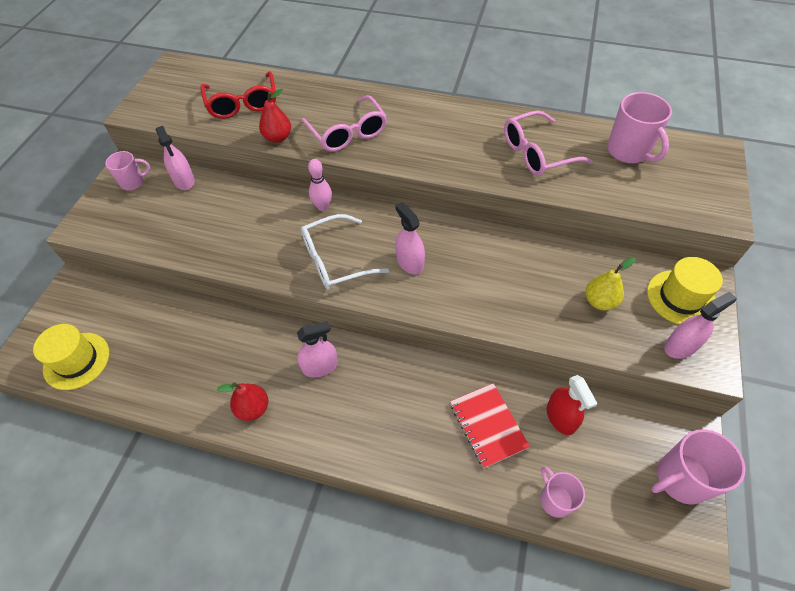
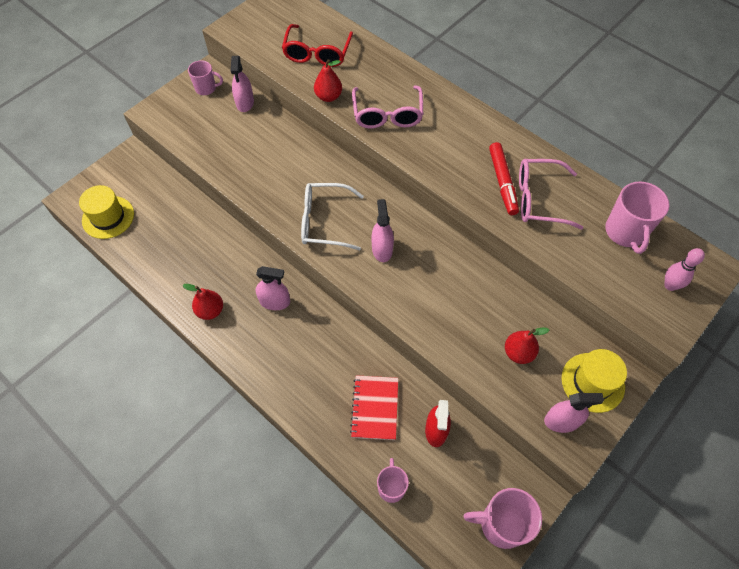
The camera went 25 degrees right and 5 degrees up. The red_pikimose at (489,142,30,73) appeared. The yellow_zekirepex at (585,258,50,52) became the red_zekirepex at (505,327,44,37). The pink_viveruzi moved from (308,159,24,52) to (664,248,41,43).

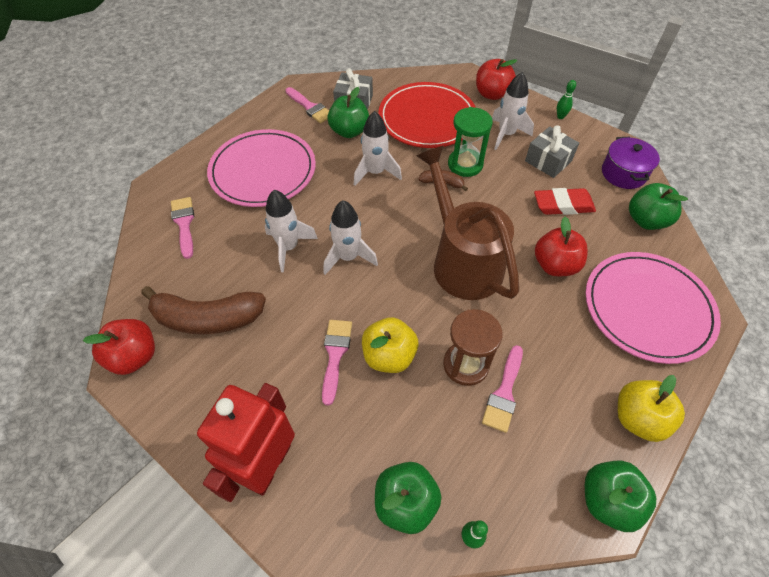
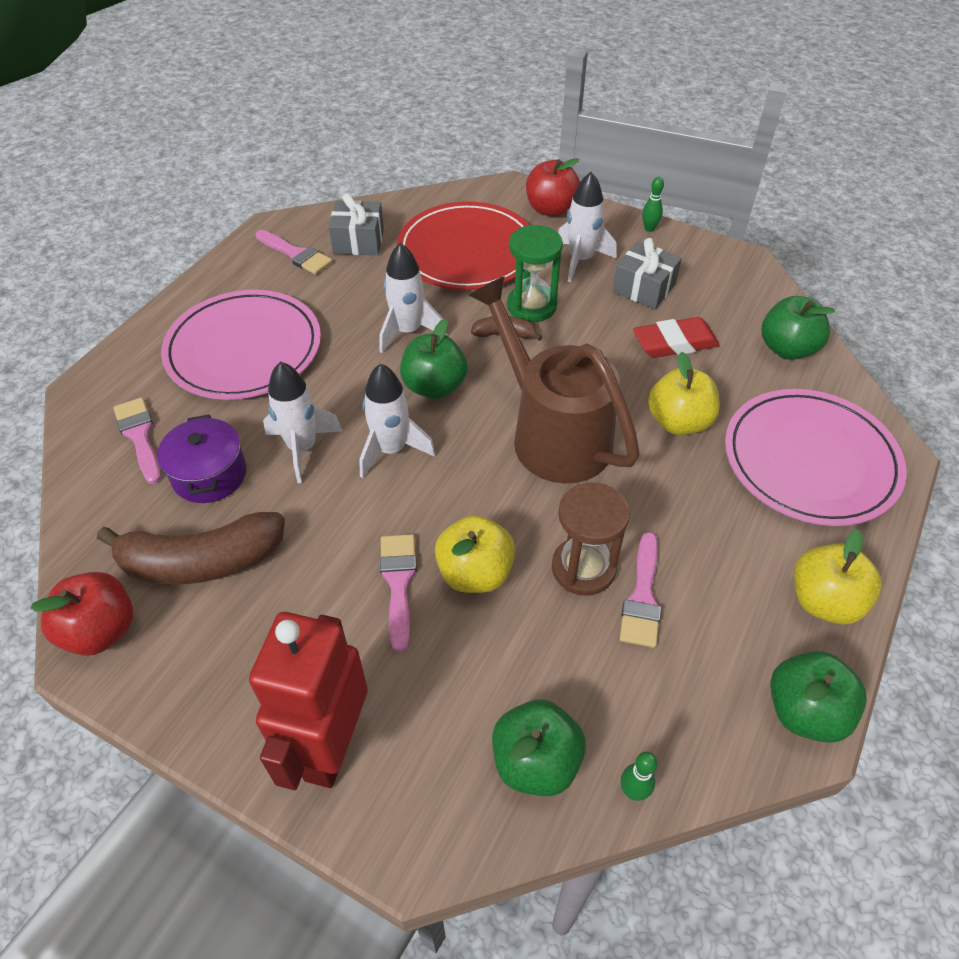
The camera went 10 degrees left and 5 degrees down. The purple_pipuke moved from (602,137,58,52) to (157,414,89,89). The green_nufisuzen moved from (327,87,42,51) to (400,319,68,80). The red_nufisuzen at (535,217,53,59) became the yellow_nufisuzen at (648,352,72,83).

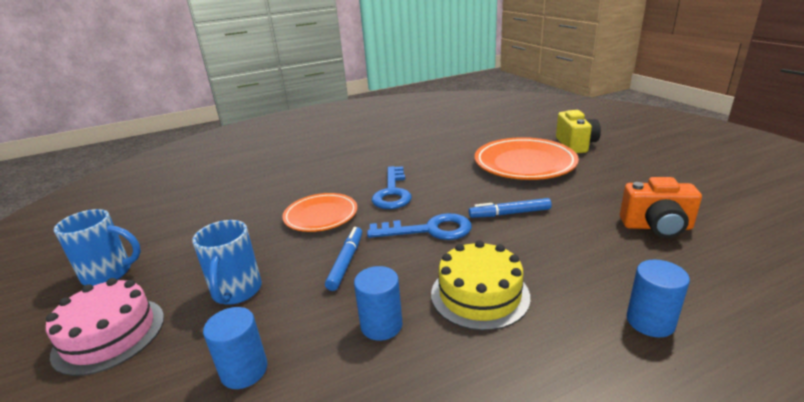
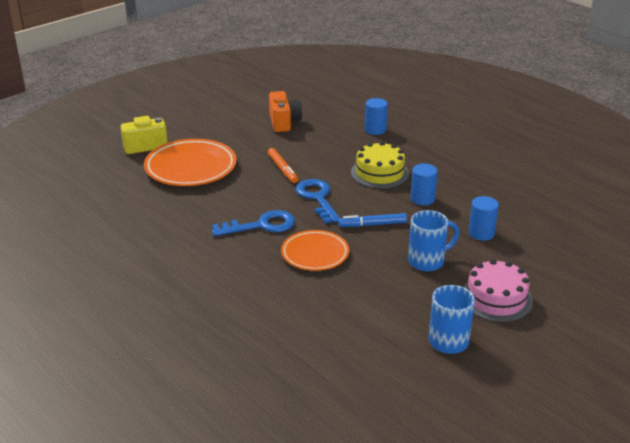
The camera went 110 degrees left and 5 degrees up. The blue_pikimose at (469,198,83,20) became the orange_pikimose at (268,148,30,35).

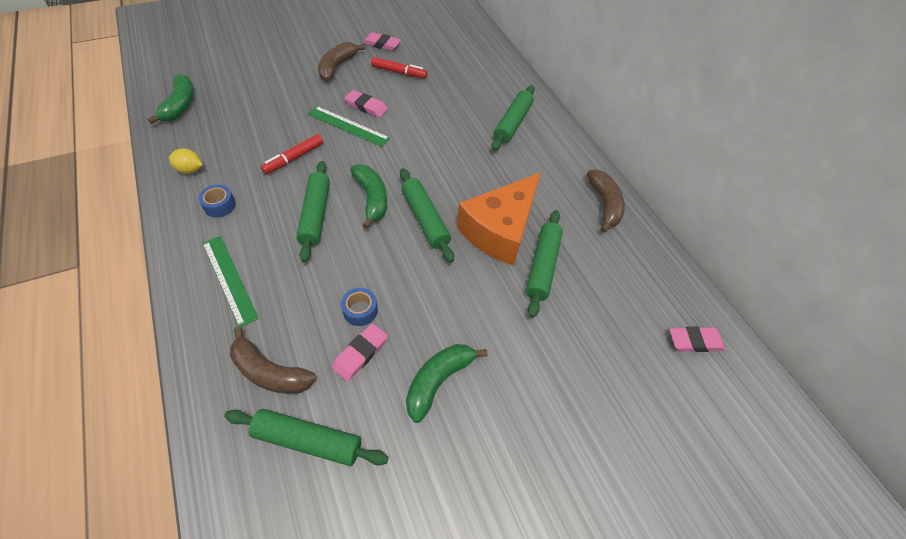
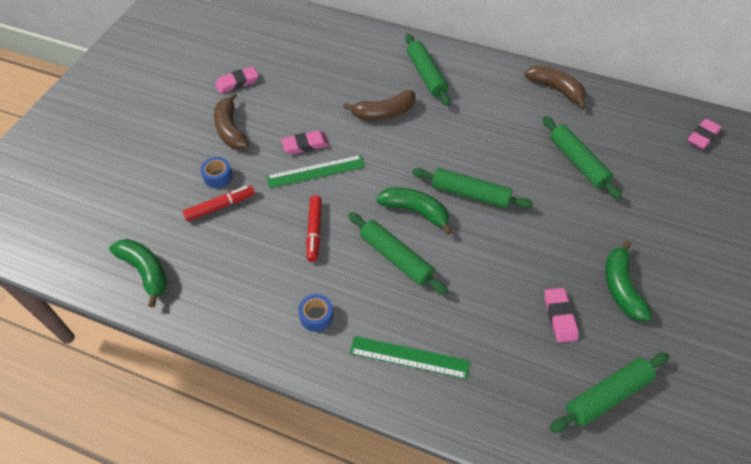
The camera went 40 degrees left and 0 degrees up. The red_pikimose moved from (371,57,56,22) to (182,185,73,36). The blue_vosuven moved from (341,288,37,38) to (201,157,32,31). The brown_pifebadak moved from (230,327,86,67) to (343,90,73,30). The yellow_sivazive at (169,149,34,25) disappeared. The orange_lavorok at (457,173,84,93) disappeared.

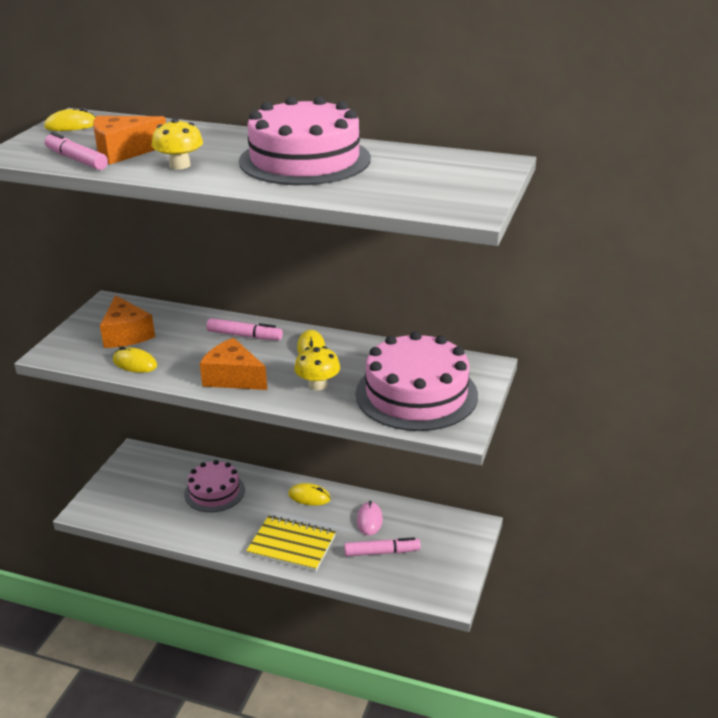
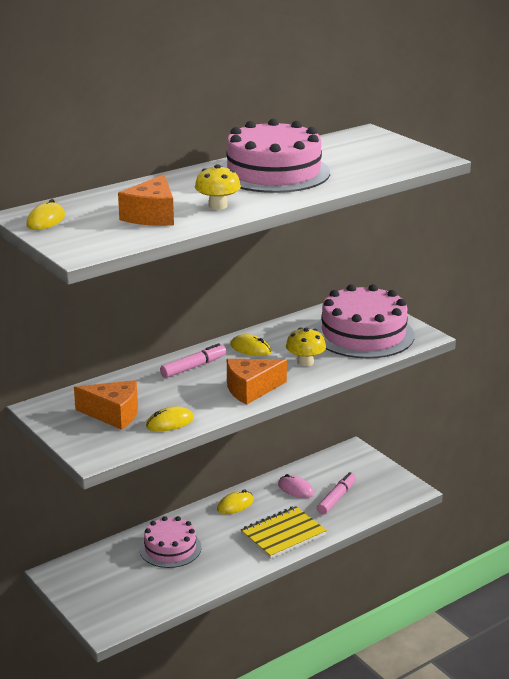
The camera went 55 degrees left and 5 degrees down. The pink_pikimose at (45,132,63,38) disappeared.

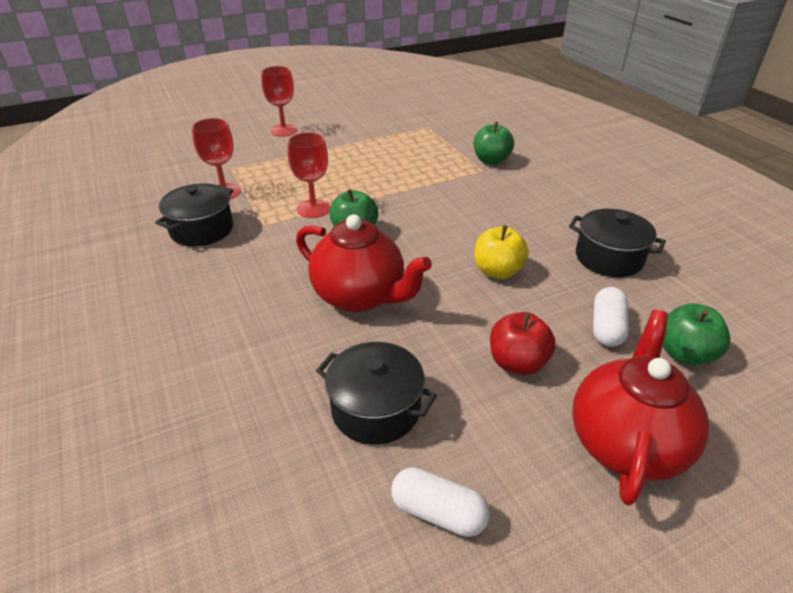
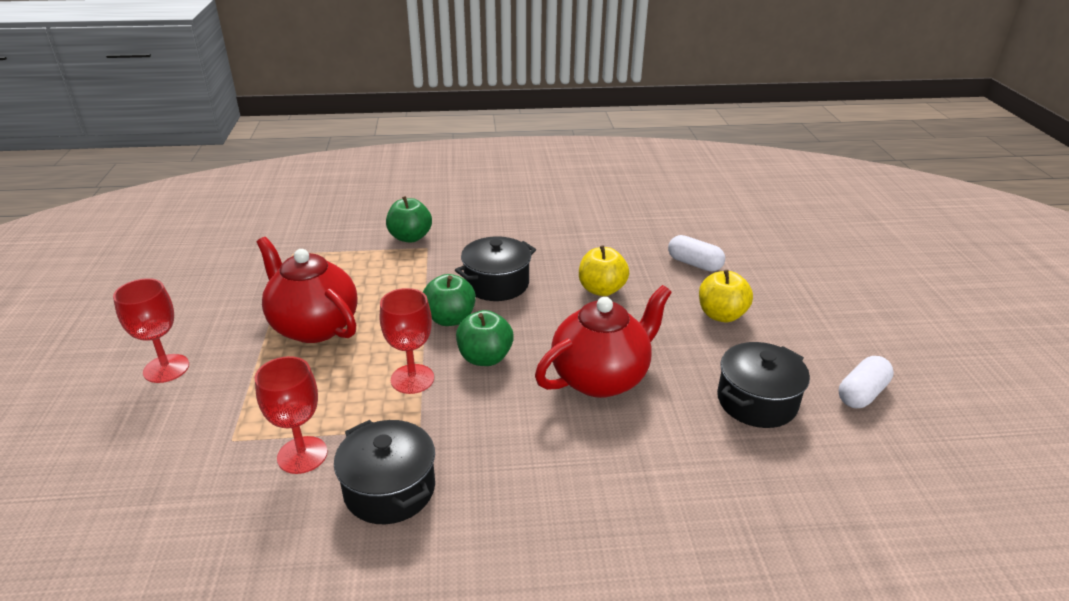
The camera went 70 degrees left and 5 degrees down. The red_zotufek moved from (572,310,138,196) to (257,237,101,106). The green_nufisuzen moved from (663,303,68,62) to (423,274,53,52). The black_pipuke moved from (569,209,97,68) to (455,237,81,64). The red_nufisuzen at (490,312,66,63) became the yellow_nufisuzen at (699,270,54,52).

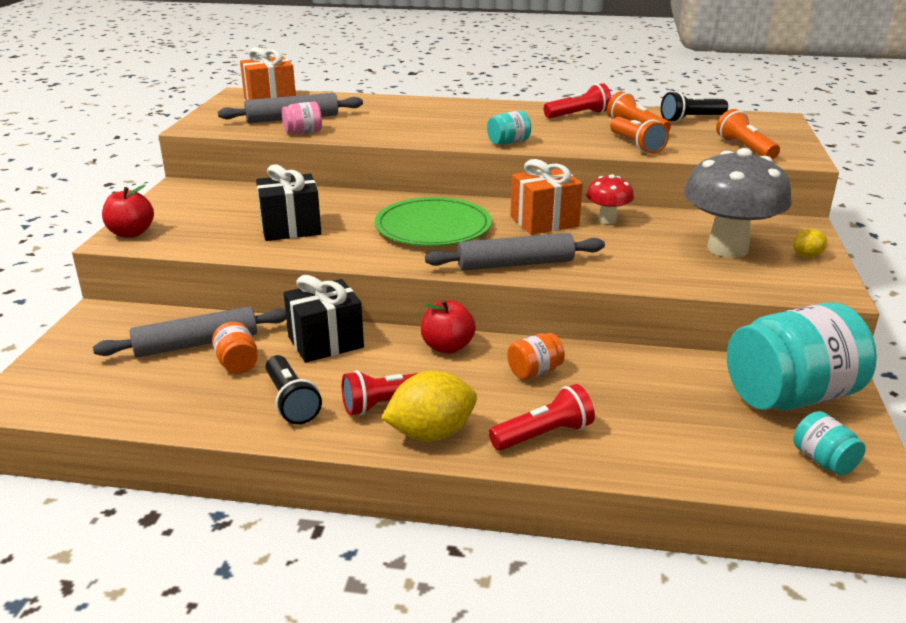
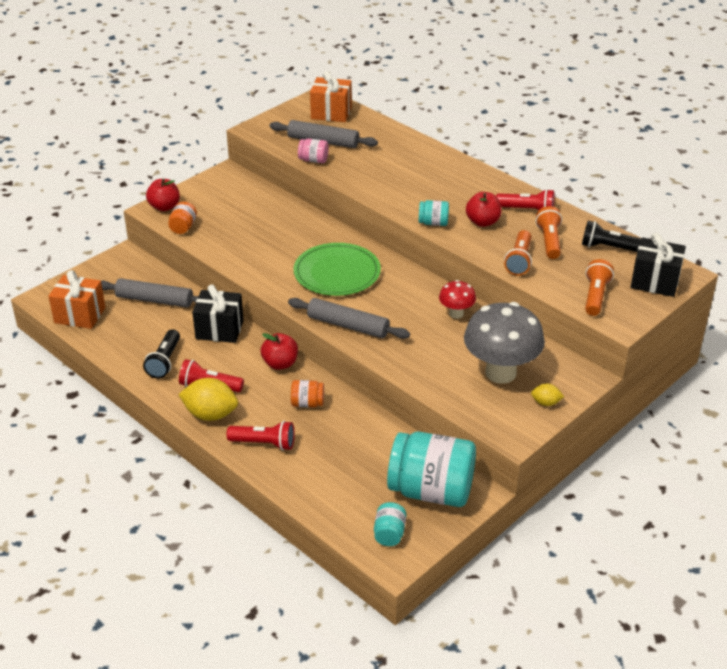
The camera went 35 degrees right and 10 degrees up. The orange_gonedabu moved from (511,159,72,76) to (48,270,58,59). The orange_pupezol moved from (212,322,46,52) to (168,202,29,32). The red_nufisuzen at (466,192,36,35) appeared. The black_gonedabu moved from (256,164,65,77) to (631,233,55,64).

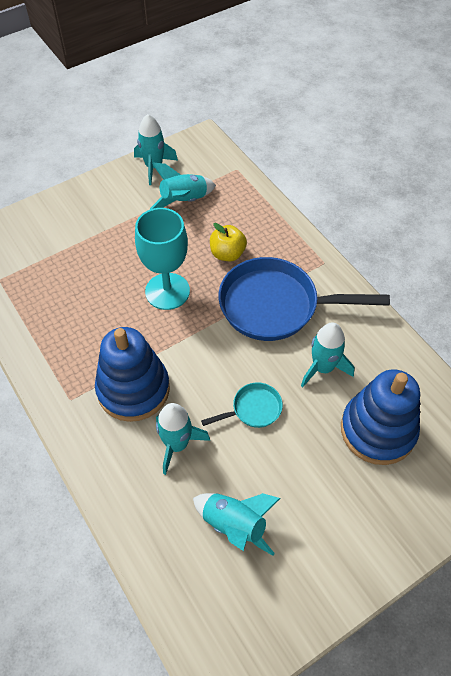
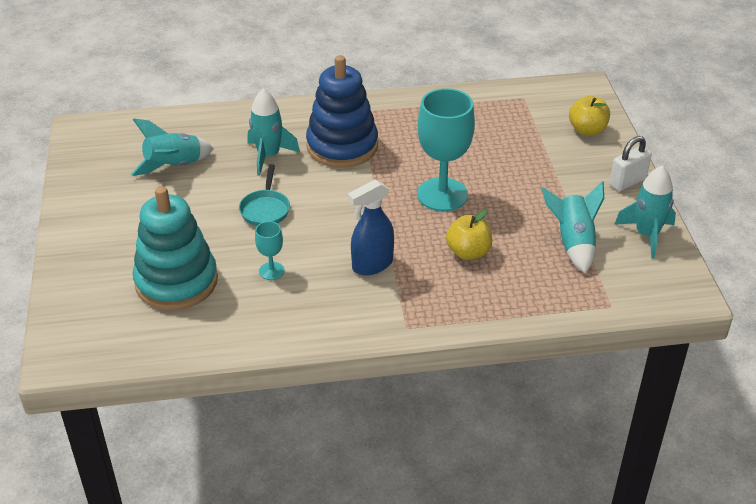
The camera went 115 degrees right and 15 degrees down. The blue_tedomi at (341,369,79,96) became the turquoise_tedomi at (133,186,85,124). The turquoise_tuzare at (301,322,53,65) was replaced by the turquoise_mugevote at (255,221,30,59). The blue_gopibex at (219,257,171,84) was replaced by the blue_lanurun at (348,180,46,95). The yellow_nufisuzen at (569,96,41,40) appeared. The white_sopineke at (610,136,42,55) appeared.

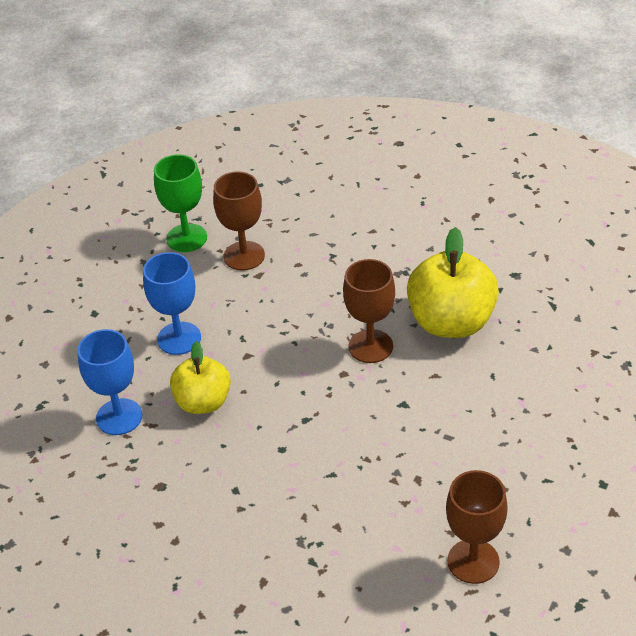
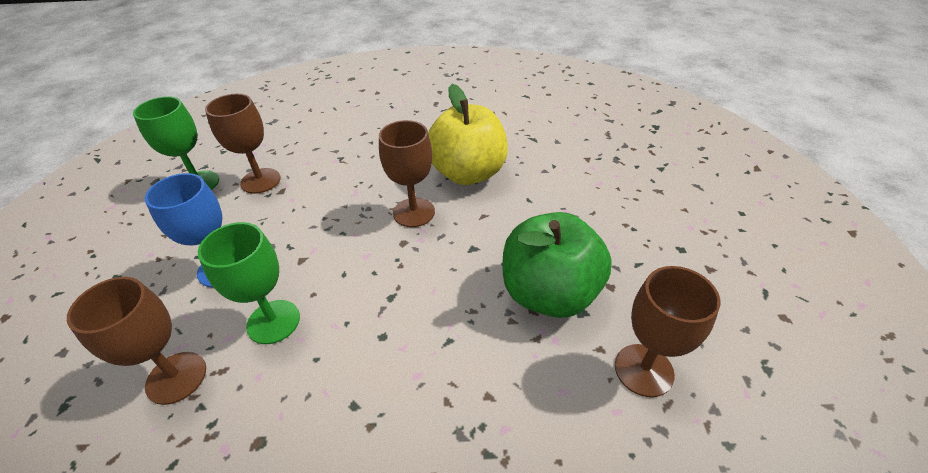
The camera went 30 degrees left and 0 degrees up. The blue_mugevote at (78,329,64,106) became the brown_mugevote at (67,277,139,128). The yellow_nufisuzen at (170,341,61,73) was replaced by the green_mugevote at (198,222,102,122). The green_nufisuzen at (503,212,109,106) appeared.

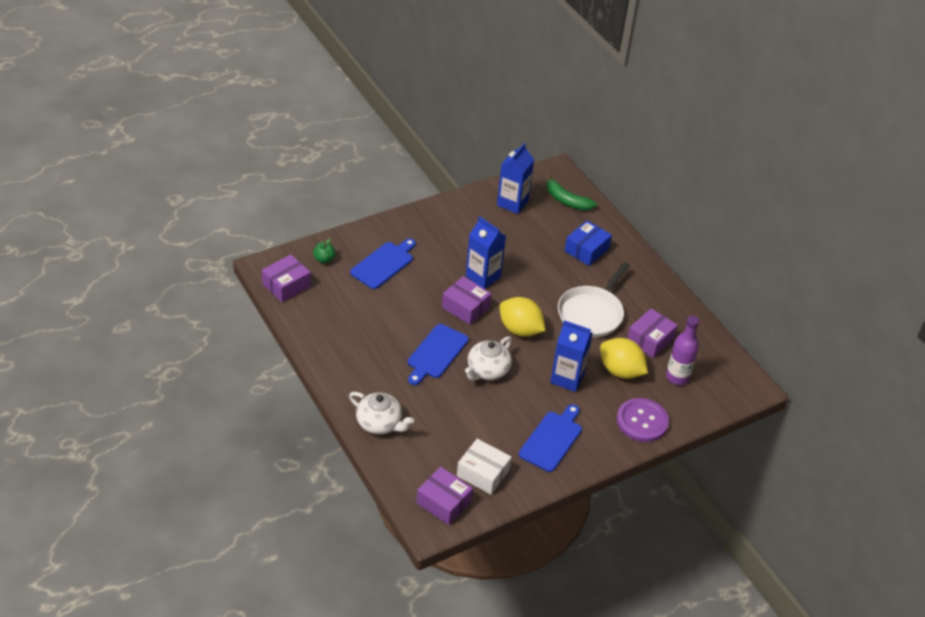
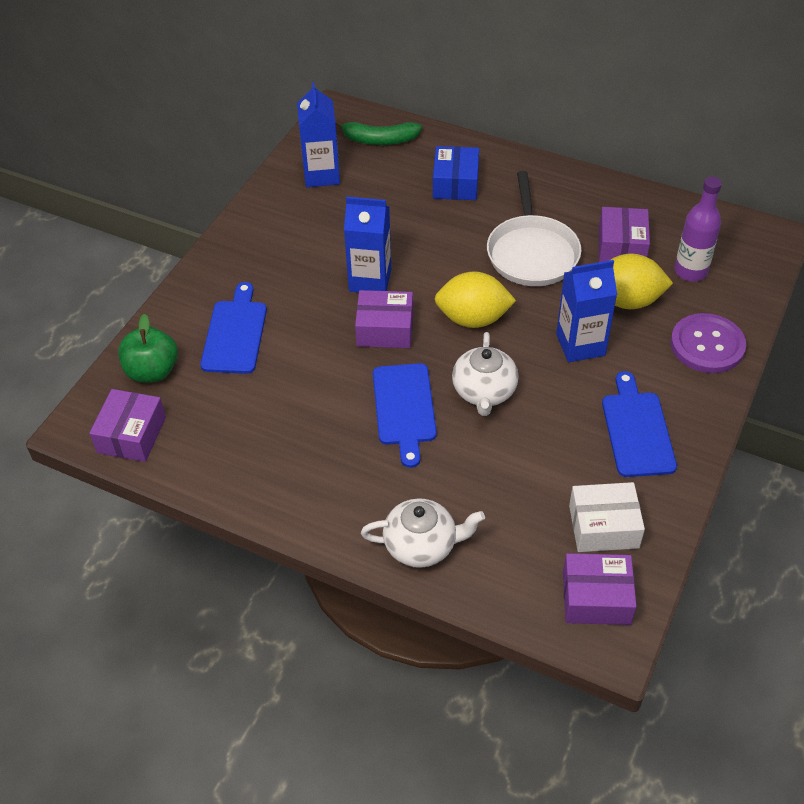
The camera went 30 degrees left and 5 degrees up. The green_nufisuzen at (313,238,23,26) changed to 1.68 times the size.

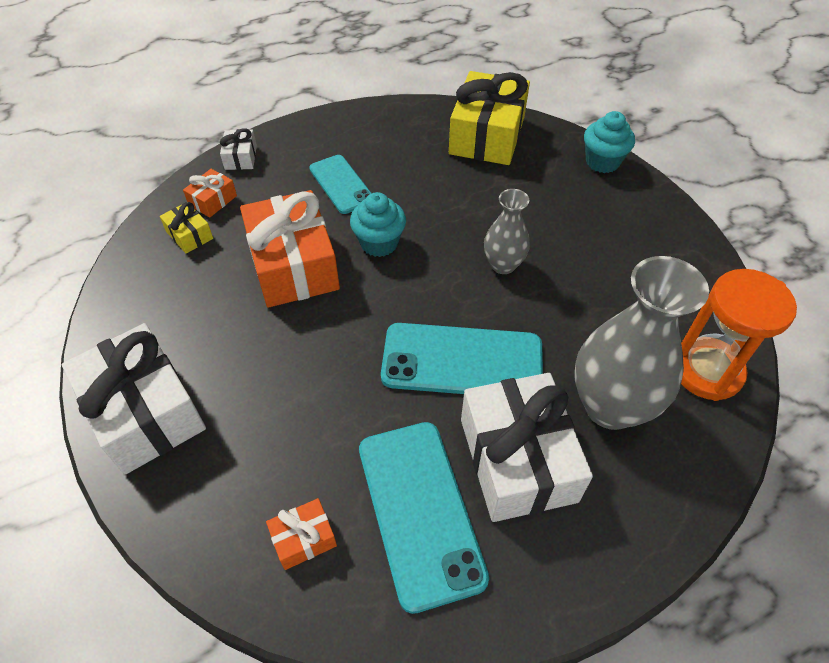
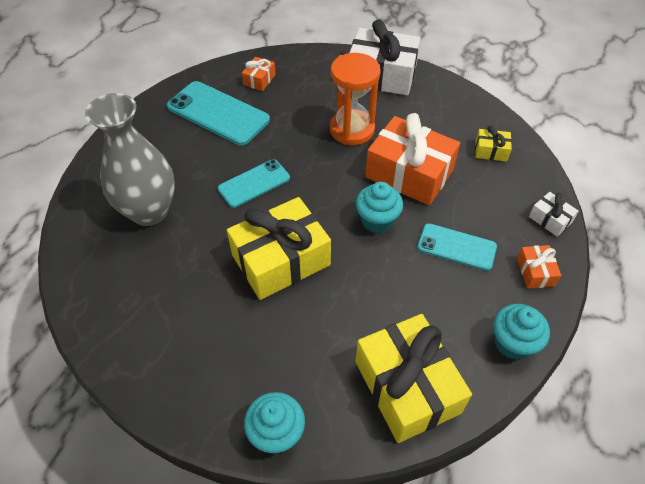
The camera went 140 degrees right and 0 degrees up. The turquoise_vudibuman at (381,323,162,71) changed to 0.62 times the size. The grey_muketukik at (484,189,46,85) was replaced by the yellow_gonedabu at (227,197,104,103). The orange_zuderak moved from (681,269,116,132) to (330,53,51,92). The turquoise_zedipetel at (493,304,57,56) appeared. The orange_gonedabu moved from (183,169,54,48) to (517,245,45,43). The white_gonedabu at (461,373,132,149) disappeared.

